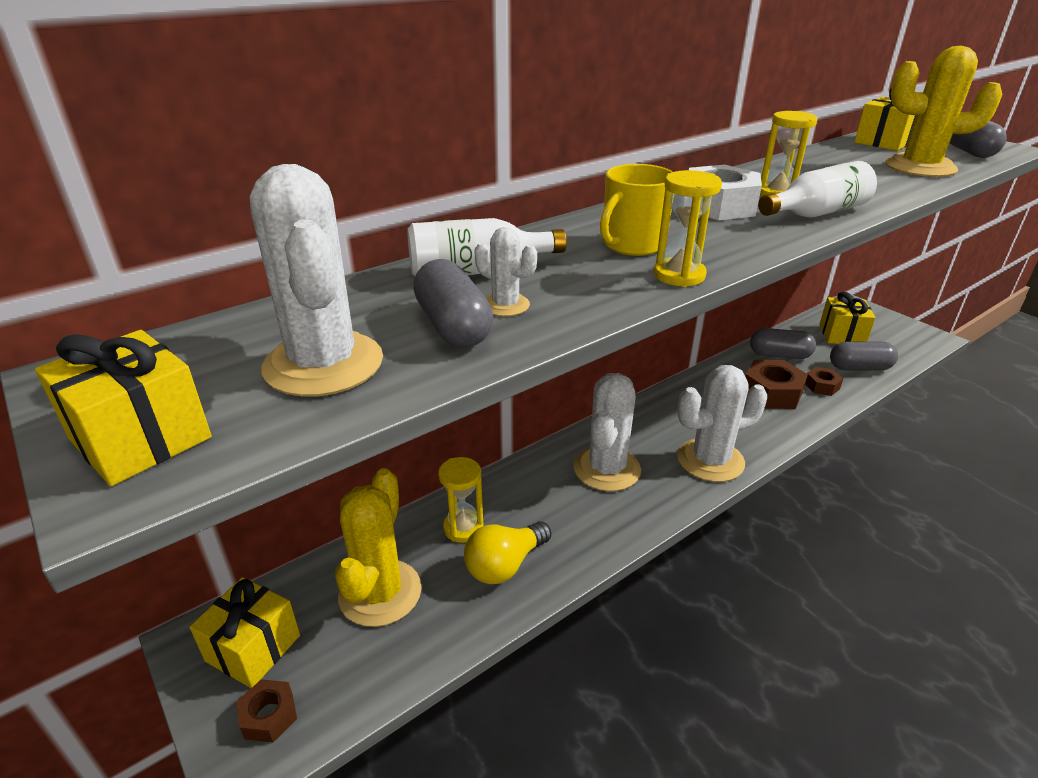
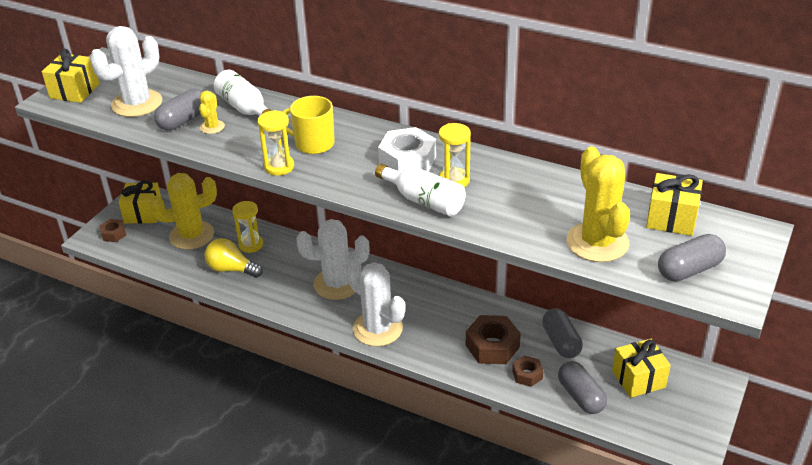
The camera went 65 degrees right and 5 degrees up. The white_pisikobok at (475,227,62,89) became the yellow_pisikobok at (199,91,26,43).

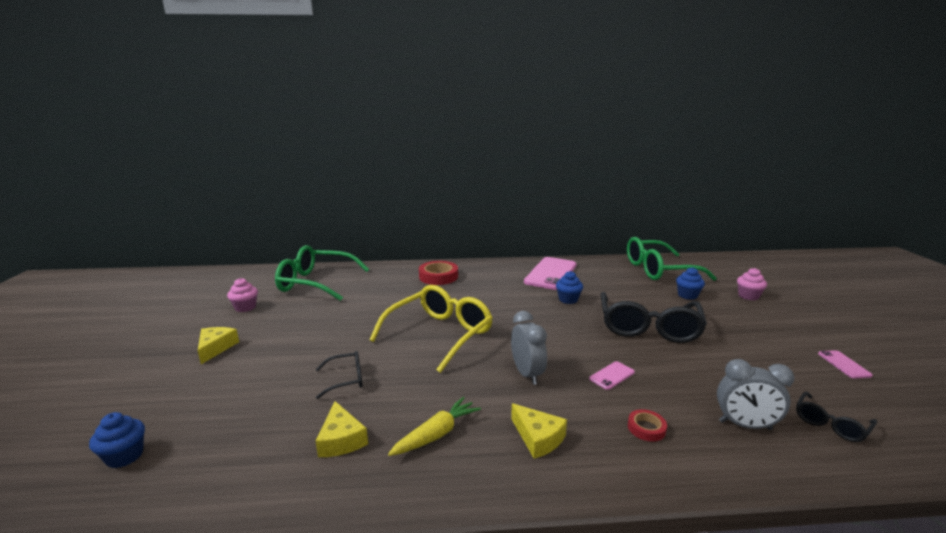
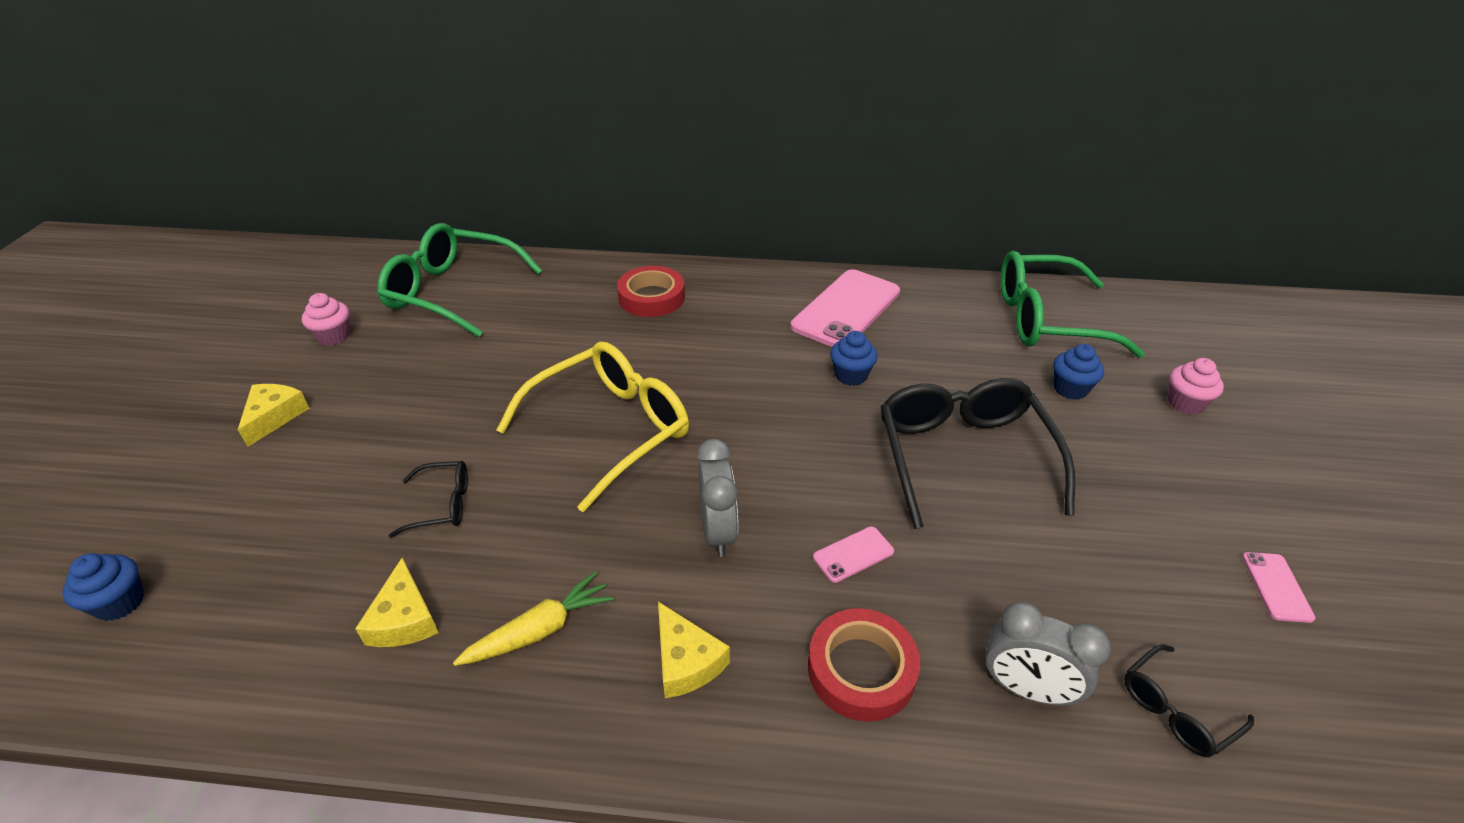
The camera went 10 degrees right and 20 degrees up. The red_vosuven at (628,409,39,33) changed to 1.87 times the size. The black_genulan at (601,292,106,51) turned 150 degrees clockwise.

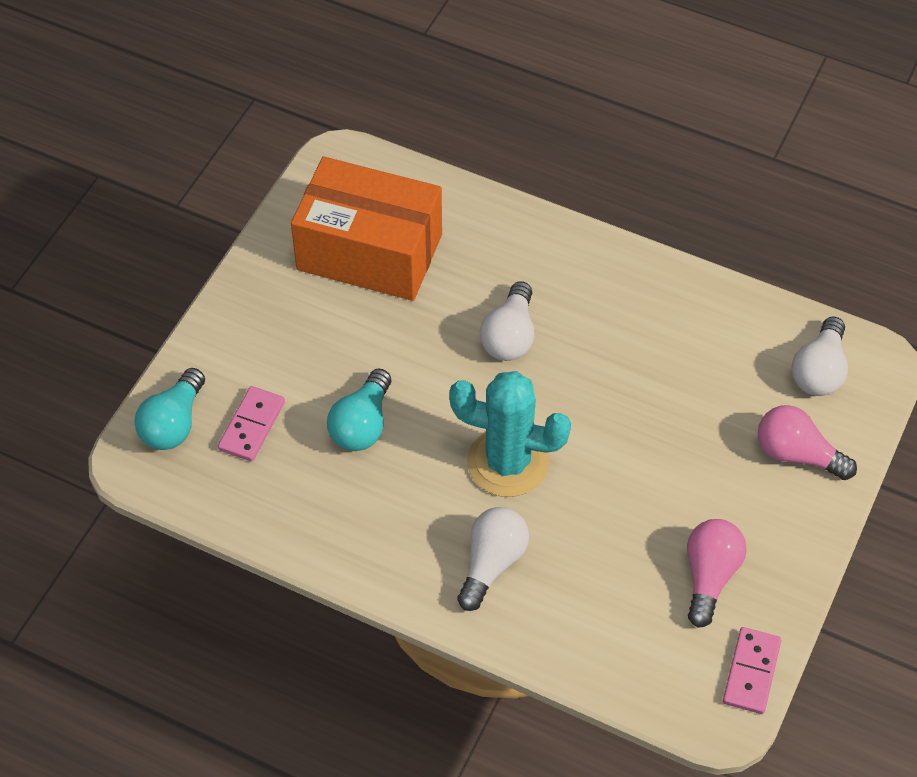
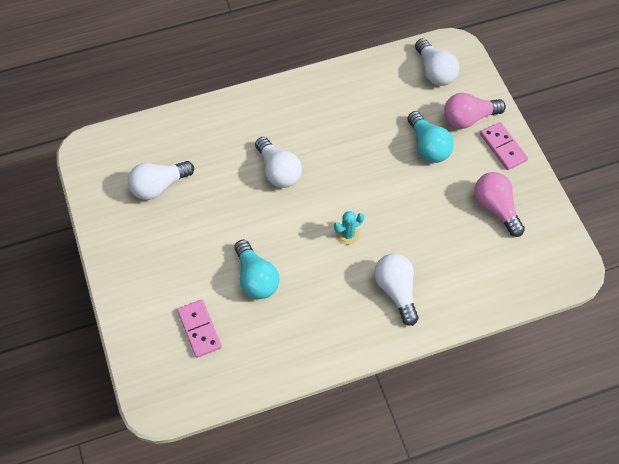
The camera went 45 degrees left and 5 degrees up. The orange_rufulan at (291,157,151,144) was replaced by the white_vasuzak at (128,161,66,39). The turquoise_pisikobok at (449,371,122,126) changed to 0.43 times the size. The turquoise_vasuzak moved from (134,368,71,82) to (407,111,47,52). The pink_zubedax moved from (723,627,58,87) to (480,122,48,48).

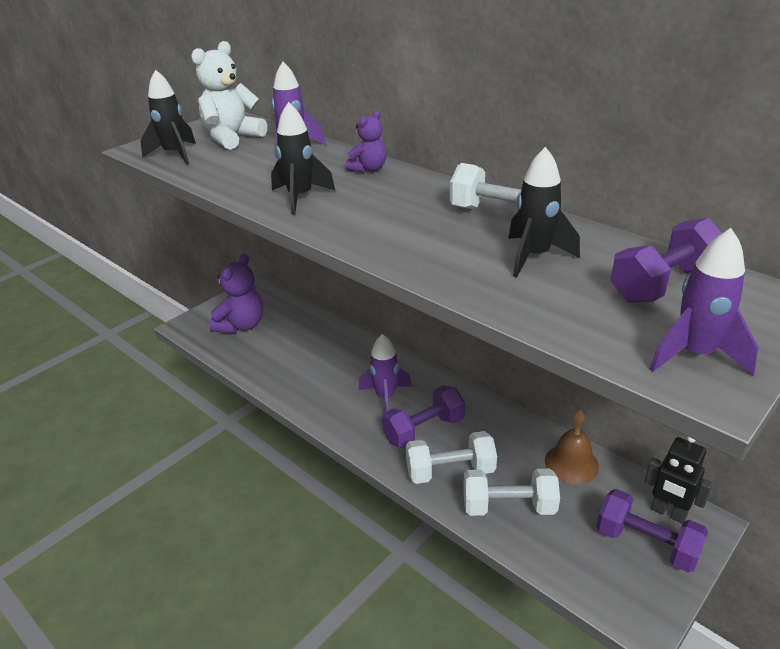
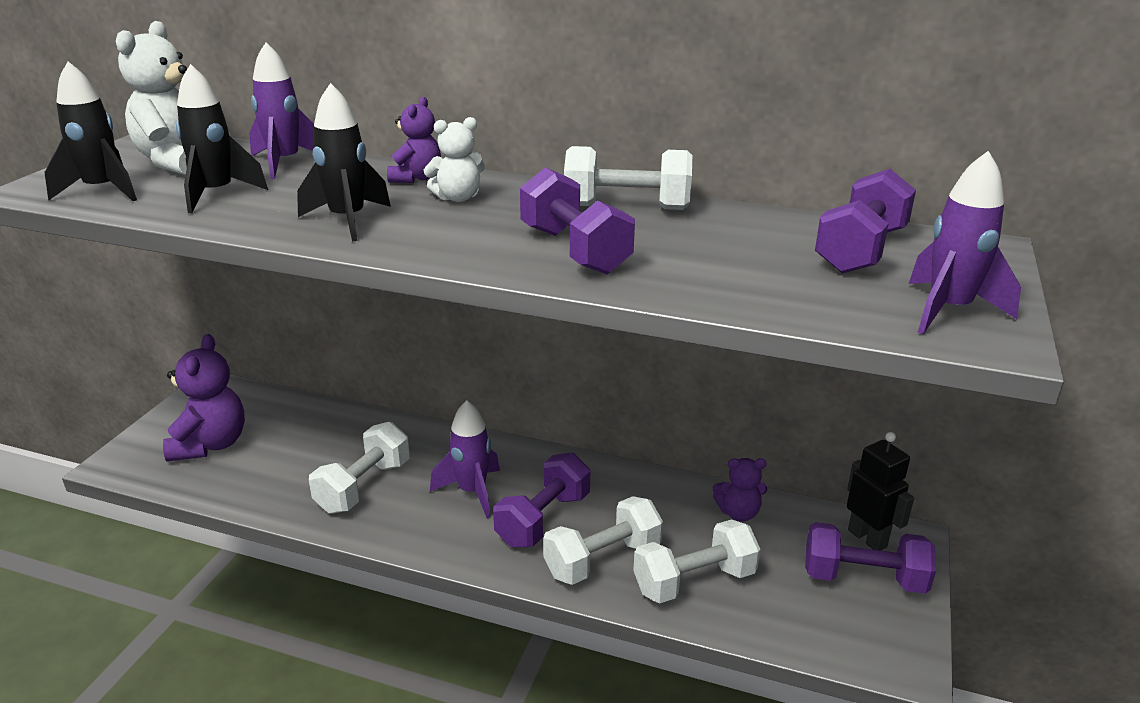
The camera went 25 degrees left and 5 degrees down. The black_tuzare moved from (508,147,72,130) to (176,64,92,150). The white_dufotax at (309,422,101,92) appeared. The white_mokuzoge at (424,117,61,85) appeared. The purple_dufotax at (520,167,115,107) appeared. The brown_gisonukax at (545,410,54,74) was replaced by the purple_mokuzoge at (713,458,54,63). The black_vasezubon at (645,436,68,88) turned 135 degrees counterclockwise.

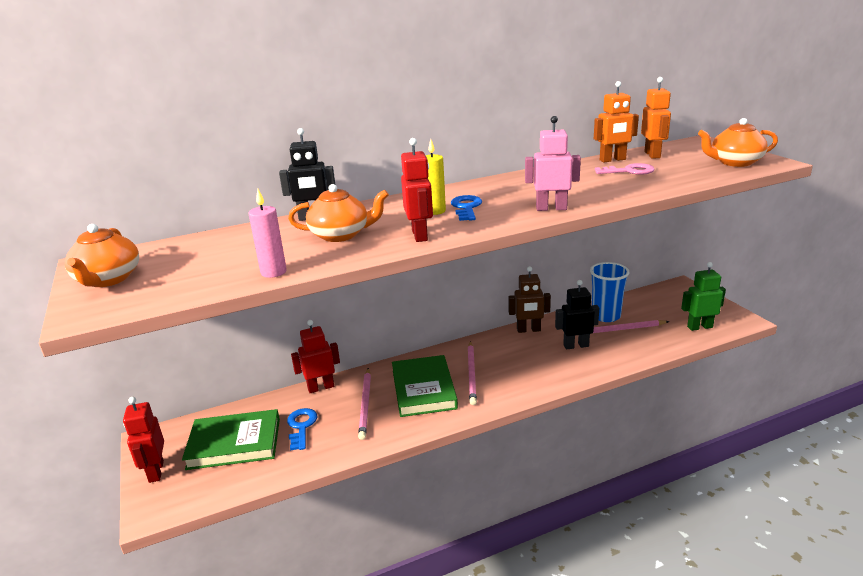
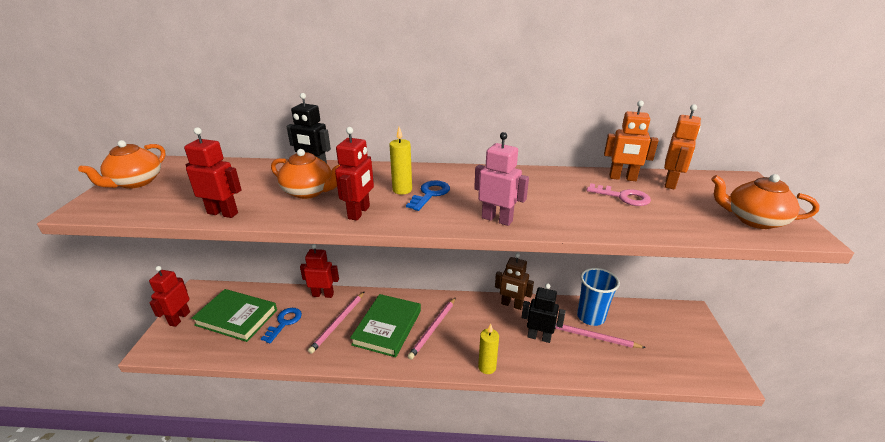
The camera went 25 degrees right and 5 degrees up. The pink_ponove at (249,189,38,89) was replaced by the red_vasezubon at (184,127,58,91). The yellow_ponove at (478,324,21,50) appeared. The green_vasezubon at (681,262,45,69) disappeared.

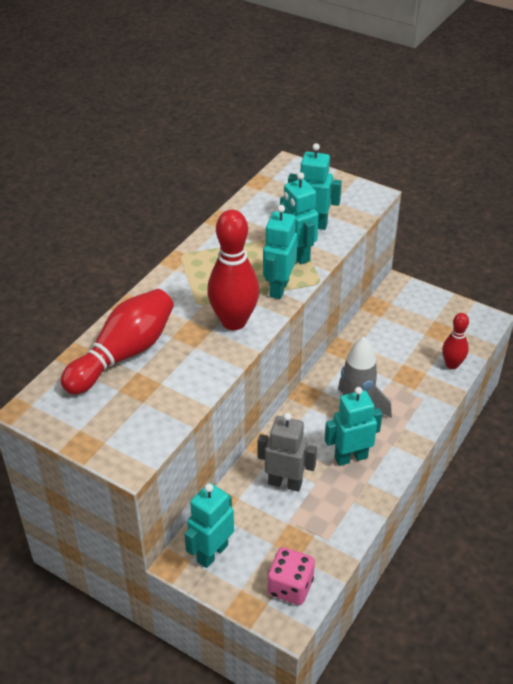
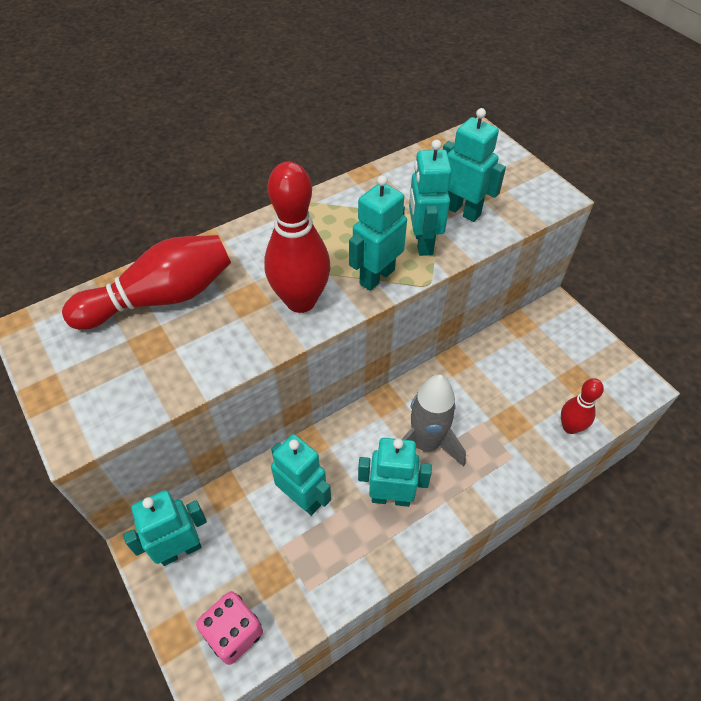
The camera went 25 degrees right and 10 degrees up. The grey_vasezubon at (258,413,59,79) became the turquoise_vasezubon at (271,434,60,82).

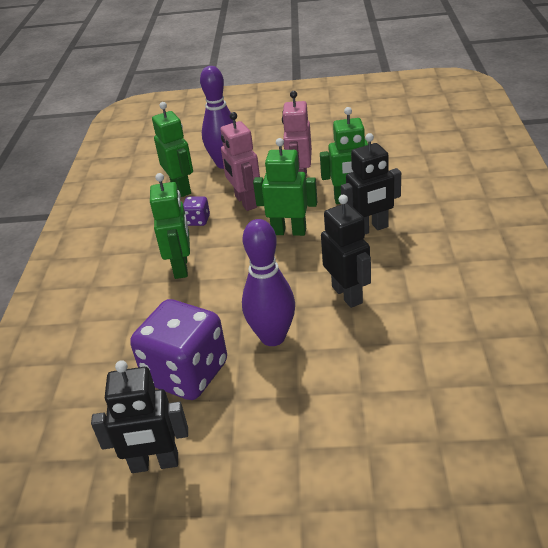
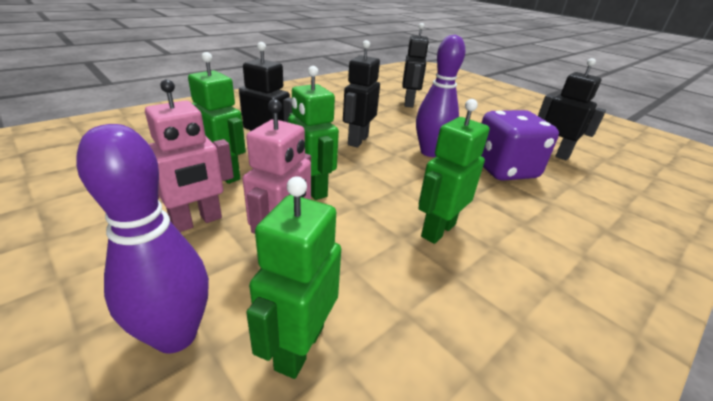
The camera went 140 degrees left and 5 degrees down. The black_vasezubon at (402,23,27,85) appeared. The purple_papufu at (183,196,27,30) disappeared.

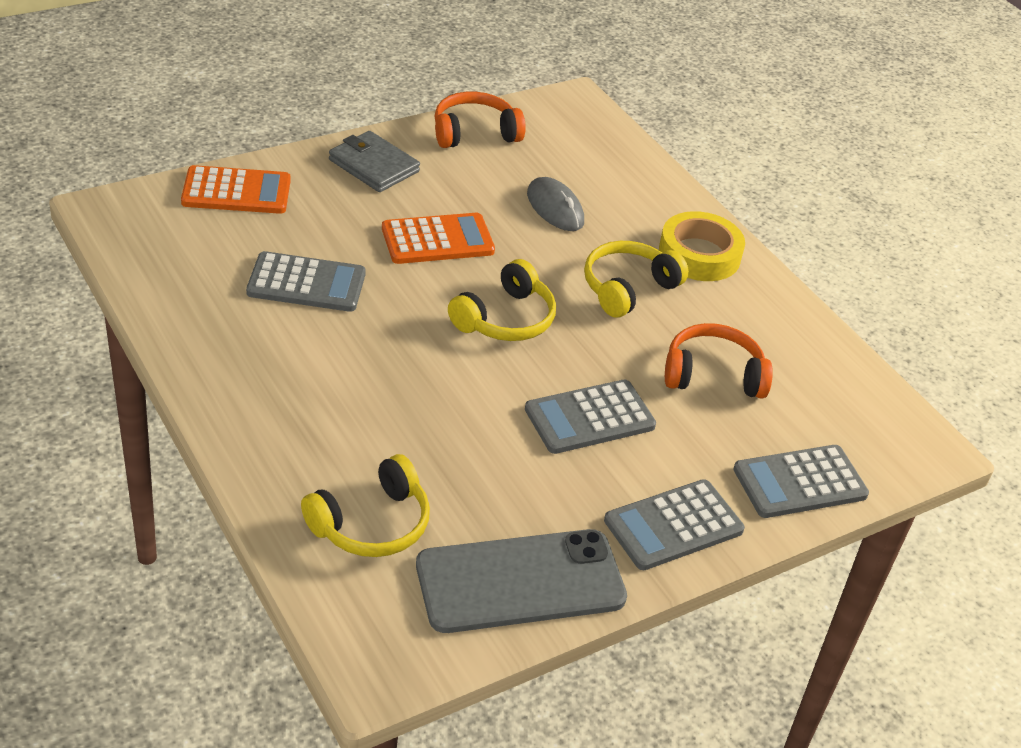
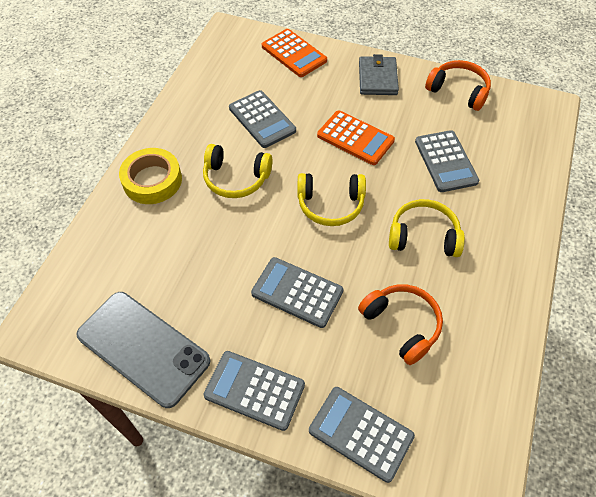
The camera went 55 degrees right and 15 degrees up. The yellow_vosuven moved from (659,211,86,70) to (119,148,63,56). The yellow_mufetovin moved from (301,454,129,103) to (203,144,69,54). The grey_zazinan at (527,177,57,54) was replaced by the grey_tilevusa at (415,130,64,62).

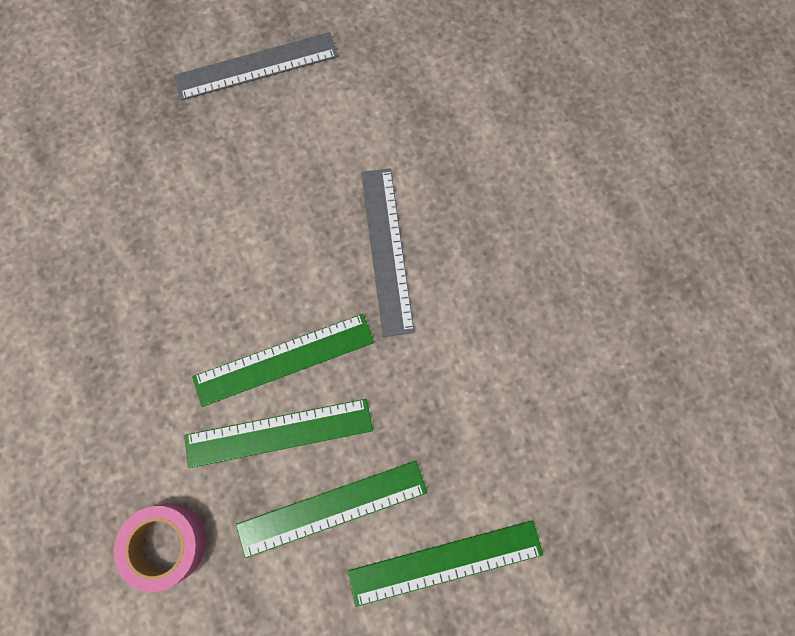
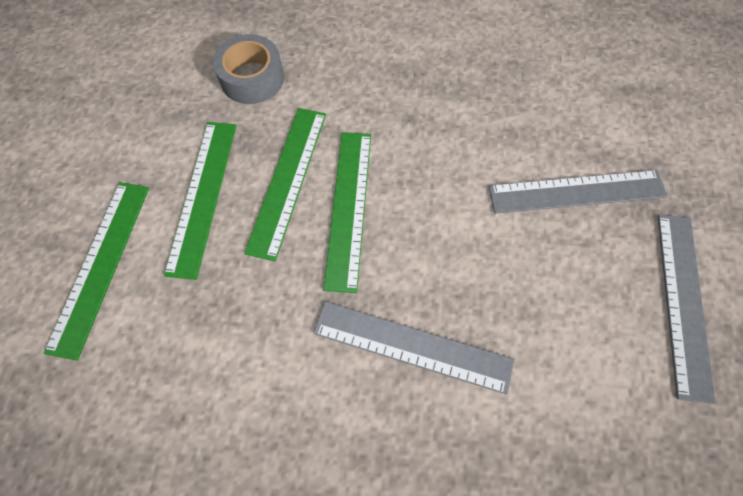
The camera went 115 degrees right and 10 degrees down. The pink_vosuven at (113,503,93,89) became the grey_vosuven at (213,34,71,70). The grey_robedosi at (488,170,180,44) appeared.

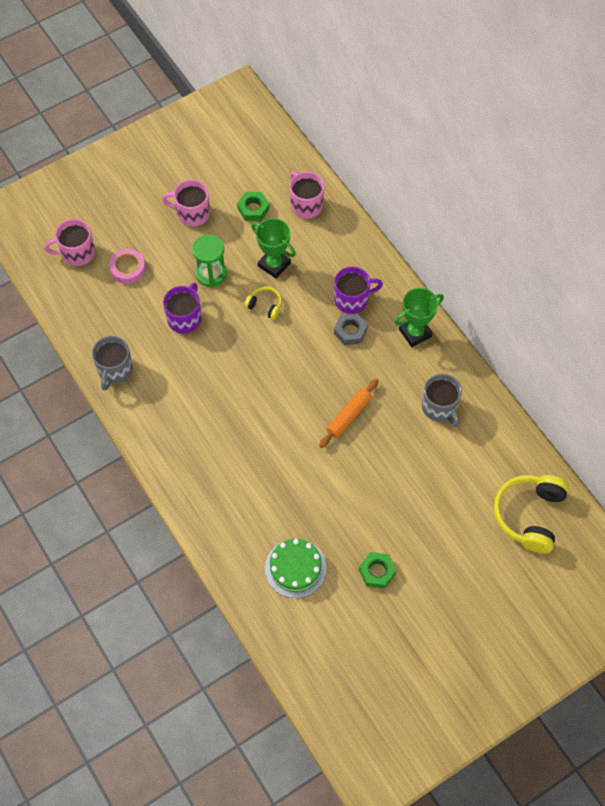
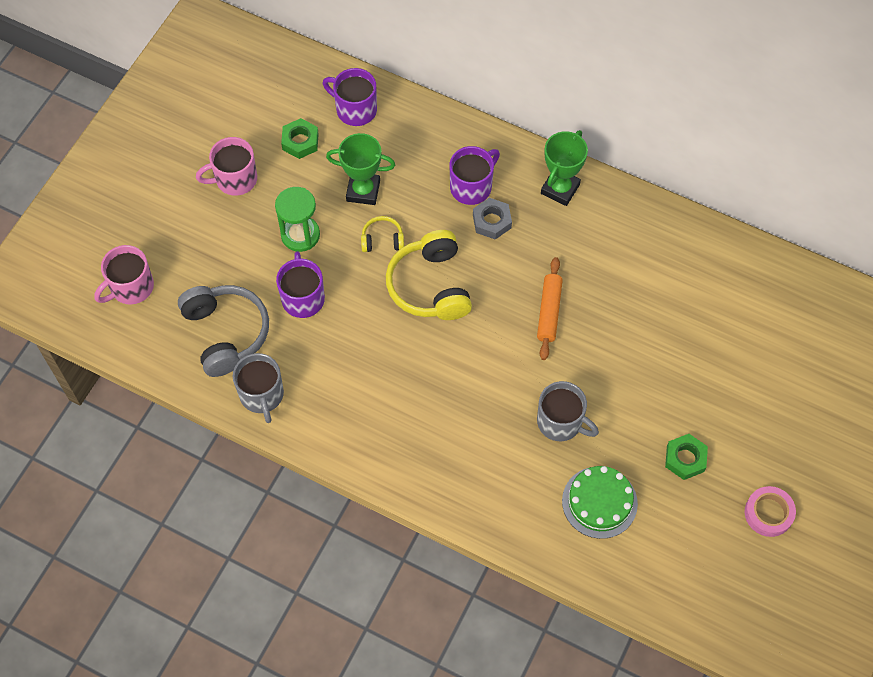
The camera went 30 degrees left and 0 degrees up. The grey_mufetovin at (178,285,91,92) appeared. The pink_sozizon at (290,171,34,47) became the purple_sozizon at (323,68,54,58). The yellow_mufetovin moved from (494,475,75,78) to (386,230,86,90). The grey_sozizon moved from (422,374,40,53) to (537,381,62,60). The pink_vosuven moved from (109,249,37,35) to (745,486,51,51).

